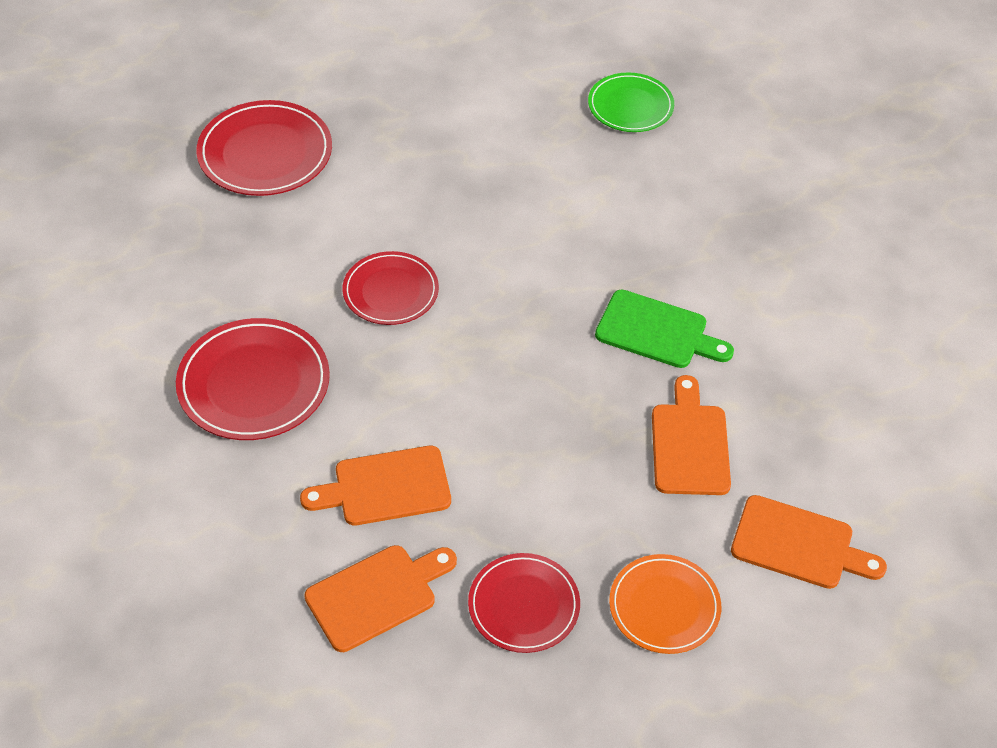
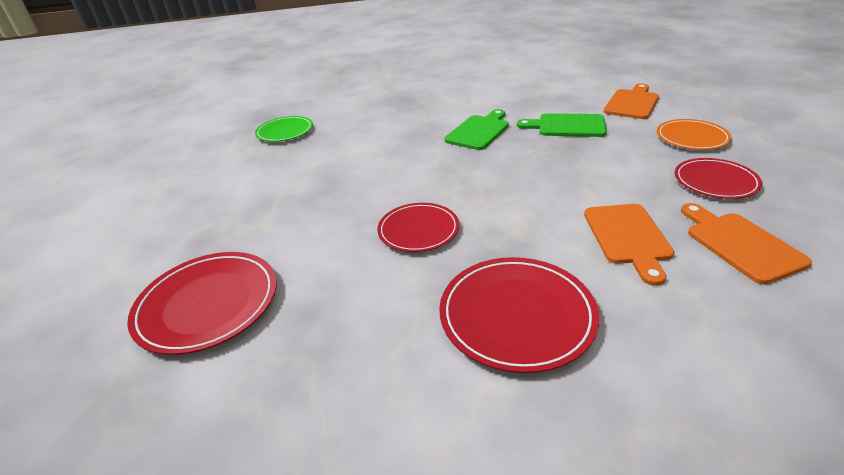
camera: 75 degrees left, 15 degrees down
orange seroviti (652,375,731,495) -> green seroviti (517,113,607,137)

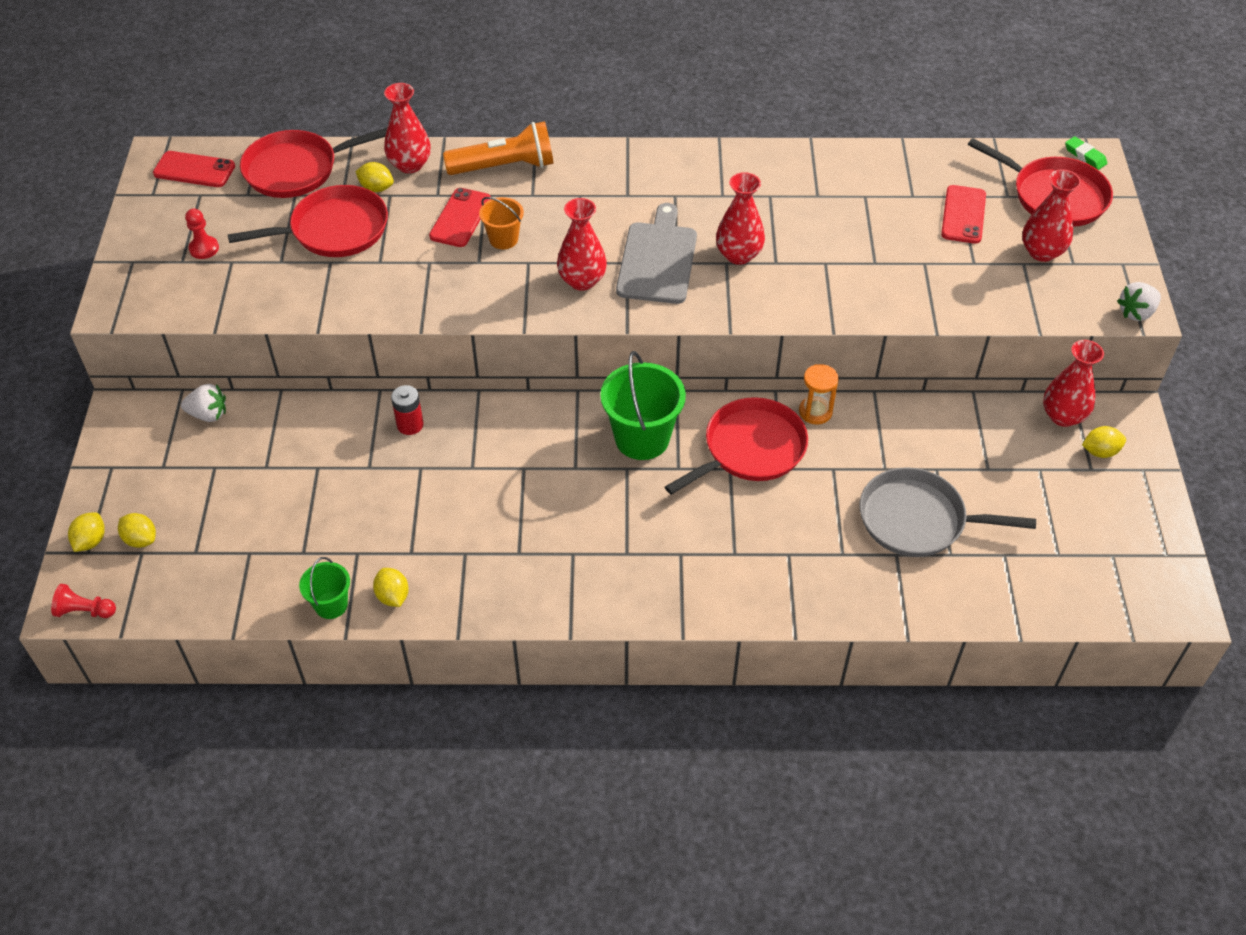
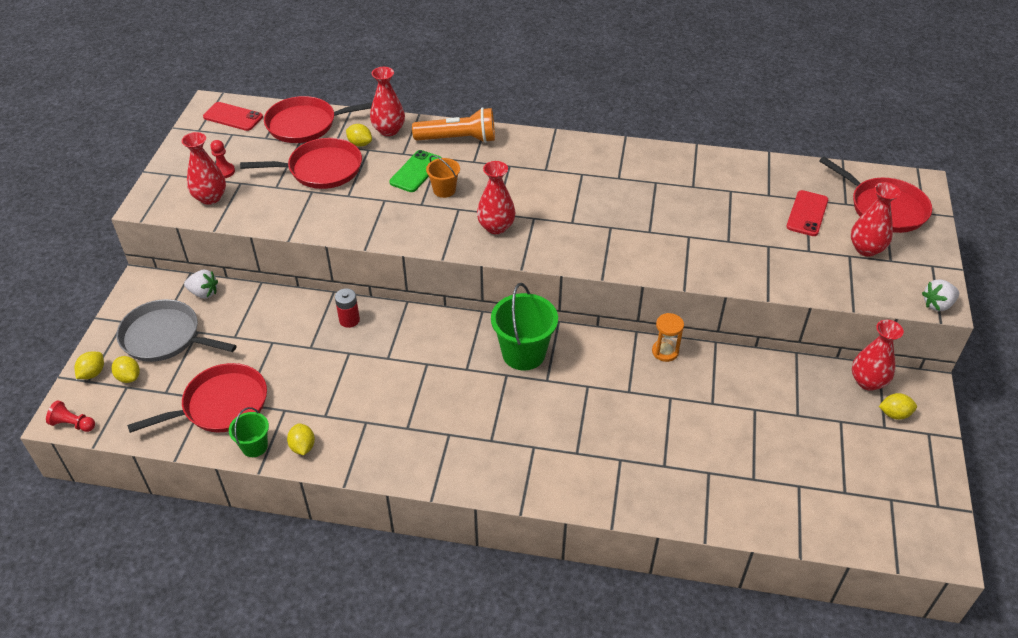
camera: 10 degrees right, 5 degrees down
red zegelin (429,188,491,247) -> green zegelin (389,150,442,192)
grey seroviti (616,203,697,304) -> none
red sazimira (665,397,808,495) -> red sazimira (127,363,267,433), relocated
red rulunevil (716,172,765,265) -> red rulunevil (182,132,226,205), relocated
grey sazimira (860,467,1036,557) -> grey sazimira (116,299,237,362), relocated
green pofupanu (1065,136,1107,170) -> none

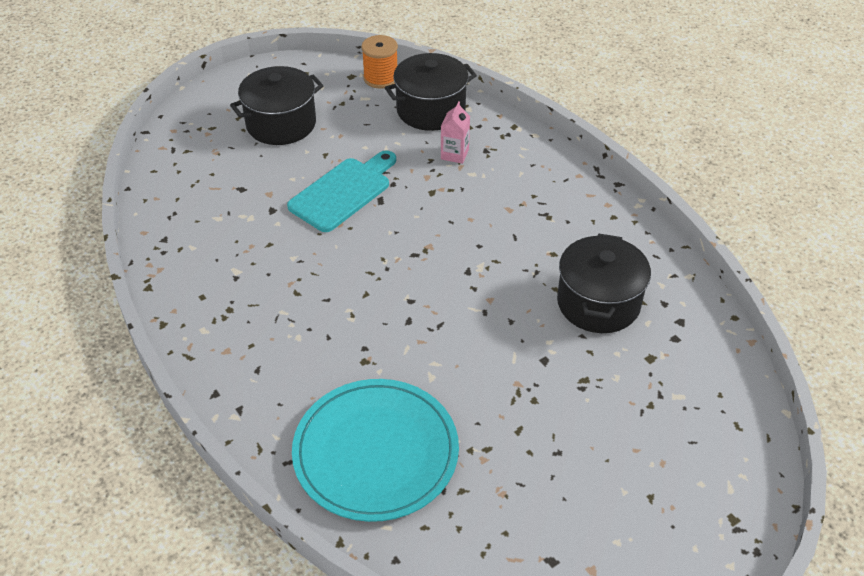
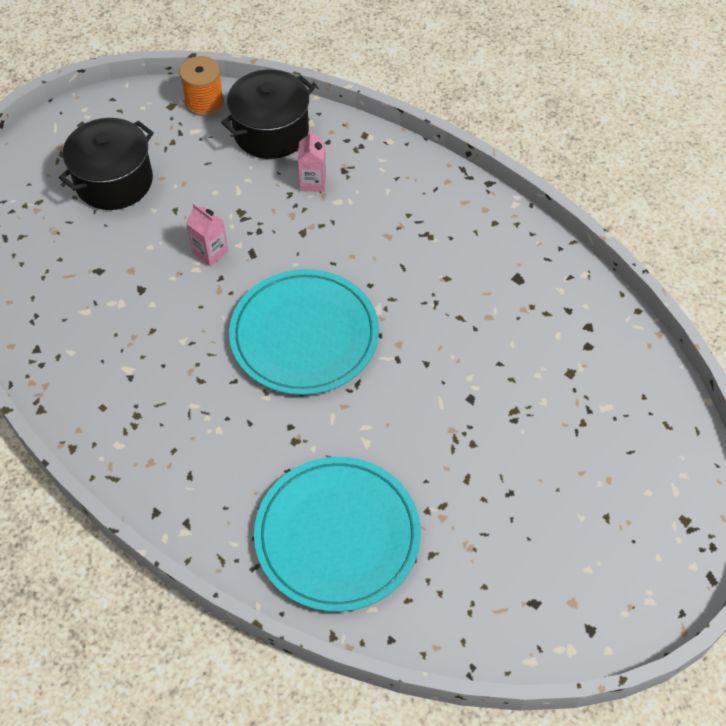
camera: 15 degrees left, 10 degrees up
turquoise seroviti (287,150,396,232) -> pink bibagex (186,204,228,266)
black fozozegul (557,234,651,333) -> none
none -> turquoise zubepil (229,269,379,395)

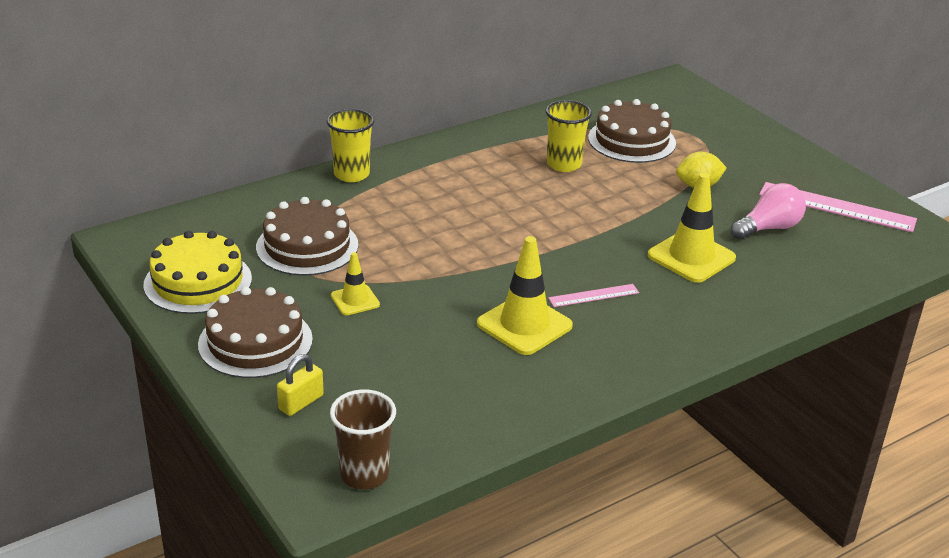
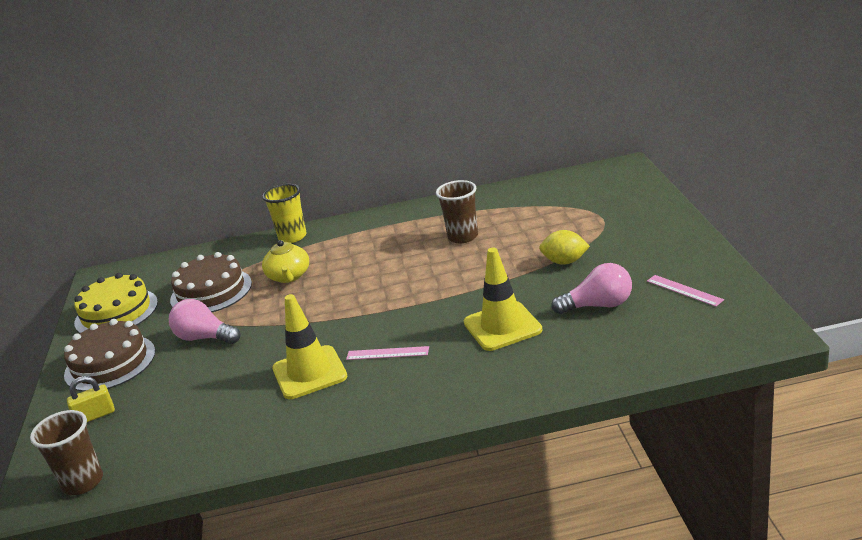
camera: 30 degrees right, 5 degrees down
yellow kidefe (331,252,380,315) -> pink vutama (169,299,240,344)
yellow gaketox (546,100,592,172) -> brown gaketox (436,180,478,243)
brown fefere (588,99,676,163) -> none
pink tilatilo (759,182,917,232) -> pink tilatilo (647,275,724,307), x0.54
none -> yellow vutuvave (262,240,309,283)

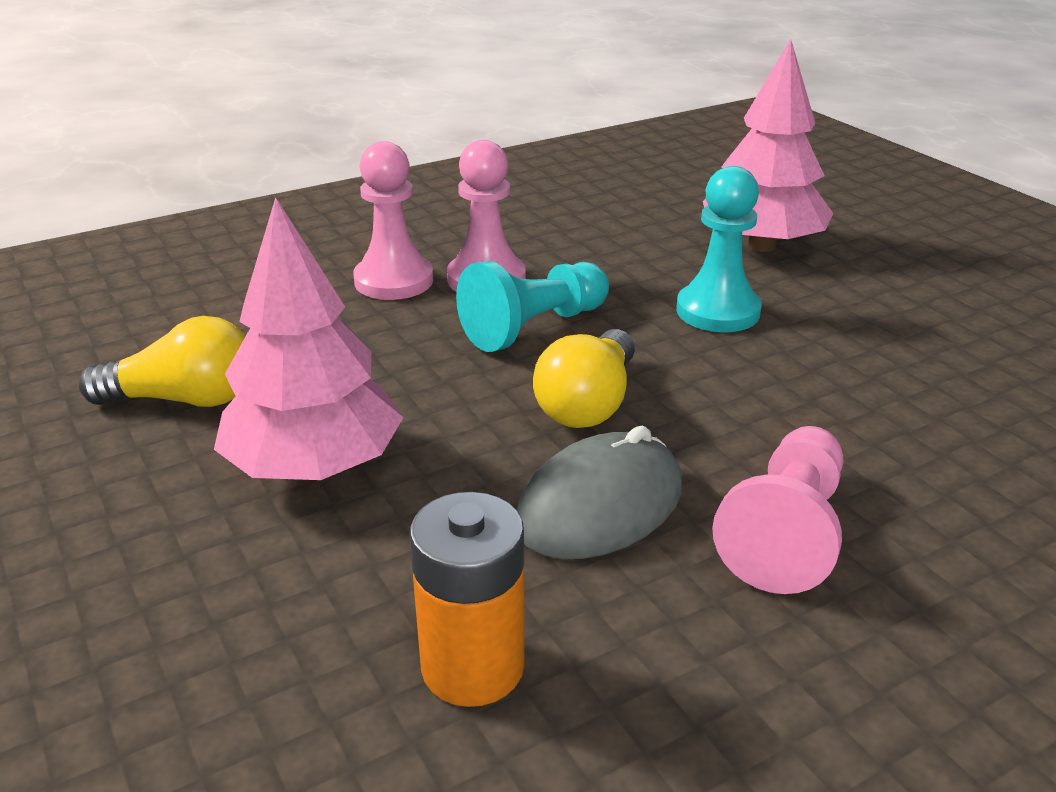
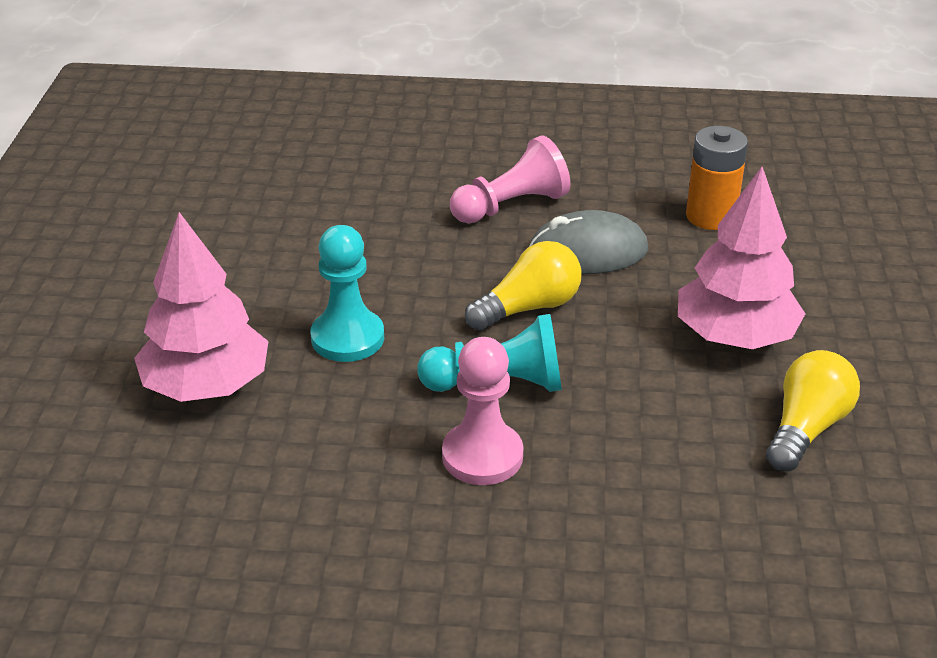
camera: 145 degrees left, 5 degrees up
yellow vutama (79,316,245,407) -> yellow vutama (766,350,860,471), 90 degrees clockwise
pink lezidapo (353,141,433,300) -> none

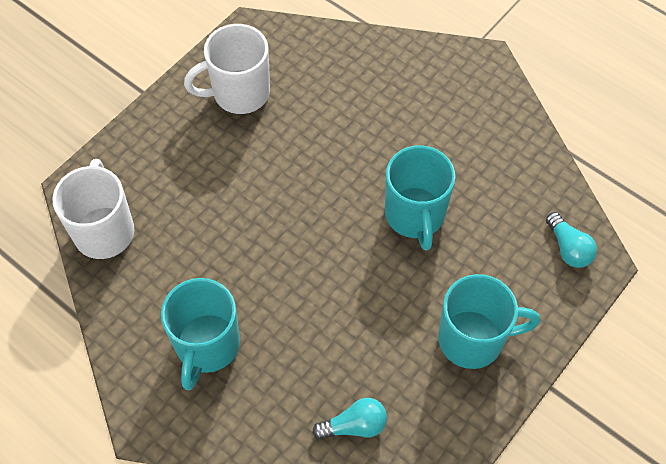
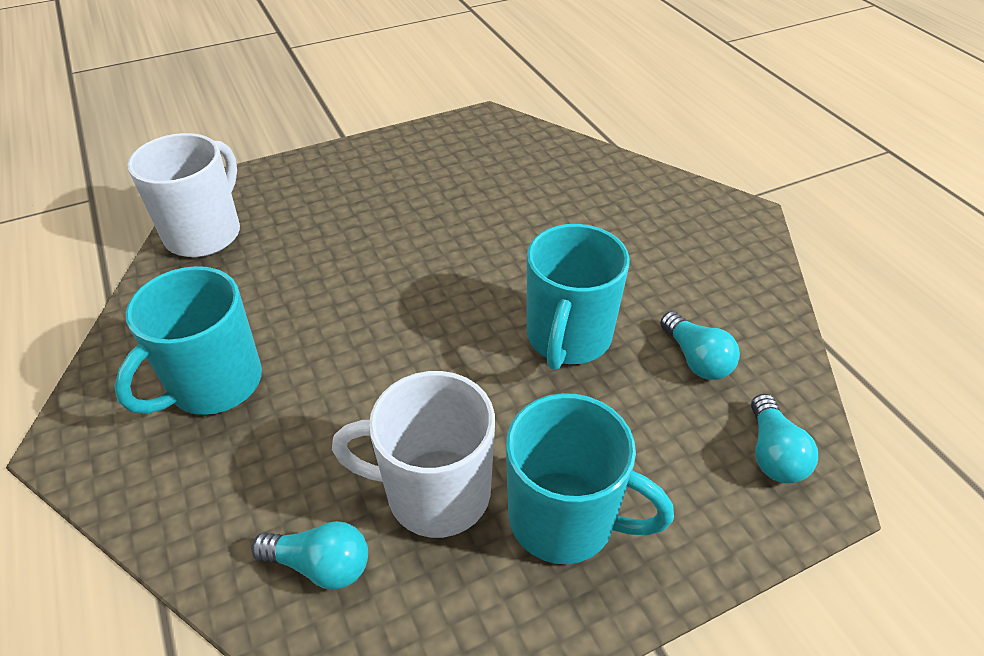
camera: 25 degrees right, 15 degrees down
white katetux (184,24,270,114) -> white katetux (332,371,495,538), relocated
none -> turquoise vutama (660,311,740,380)

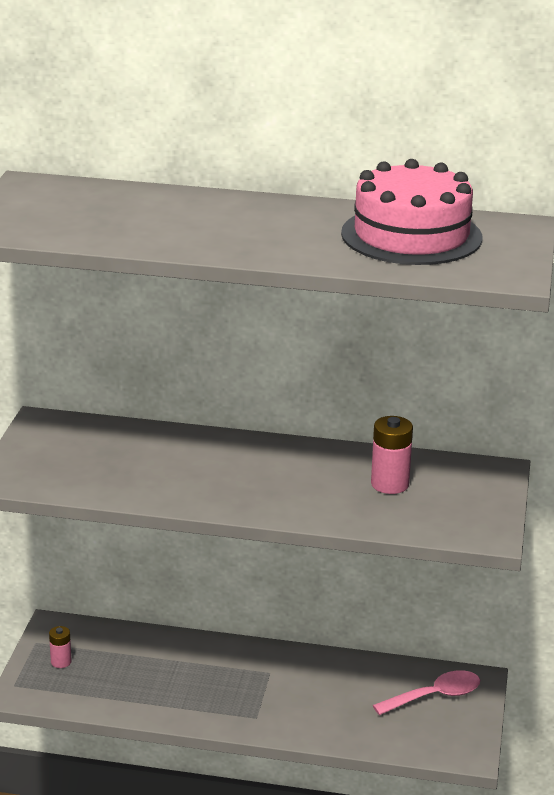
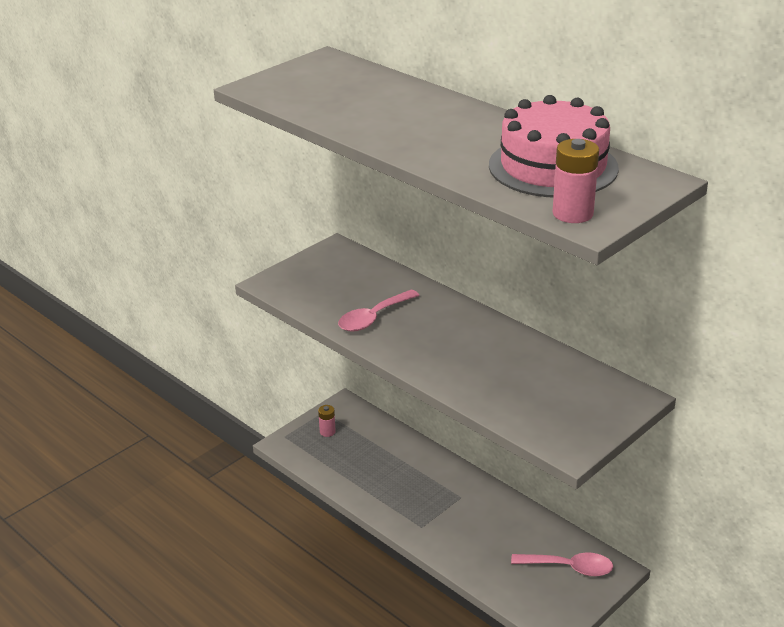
camera: 35 degrees right, 5 degrees up
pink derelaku (371,416,413,494) -> pink derelaku (553,139,599,223), relocated
none -> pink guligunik (338,290,420,332)

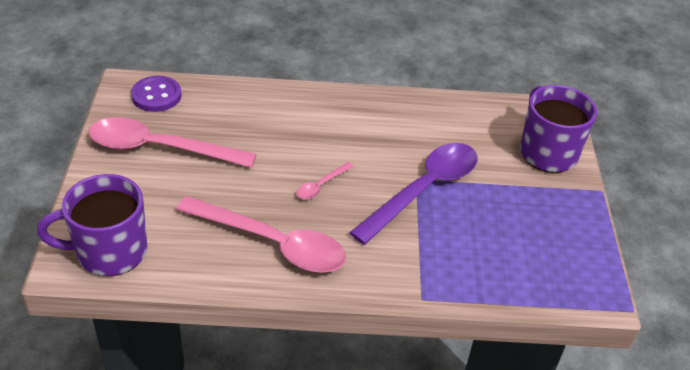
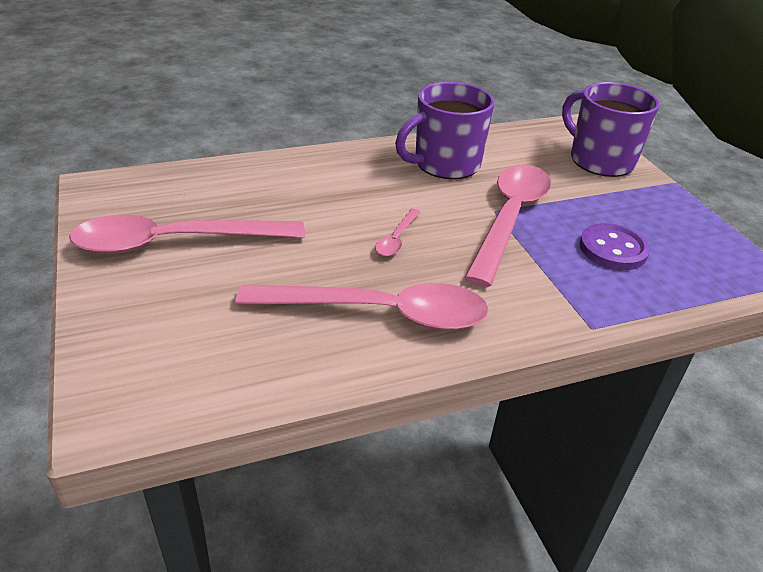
camera: 20 degrees left, 5 degrees down
purple katetux (37,174,147,276) -> purple katetux (395,82,495,179), relocated
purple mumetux (131,76,181,112) -> purple mumetux (579,223,650,270), relocated
purple guligunik (349,143,478,245) -> pink guligunik (464,164,551,287)

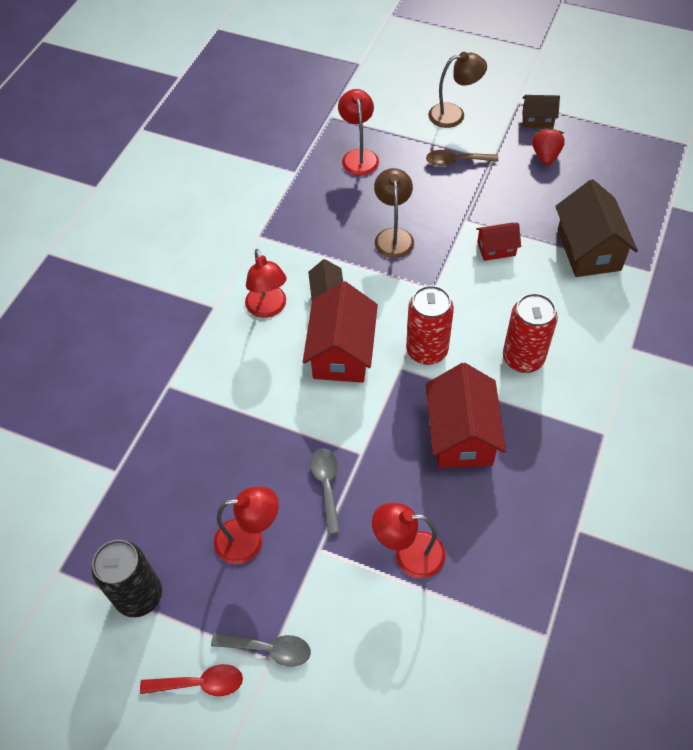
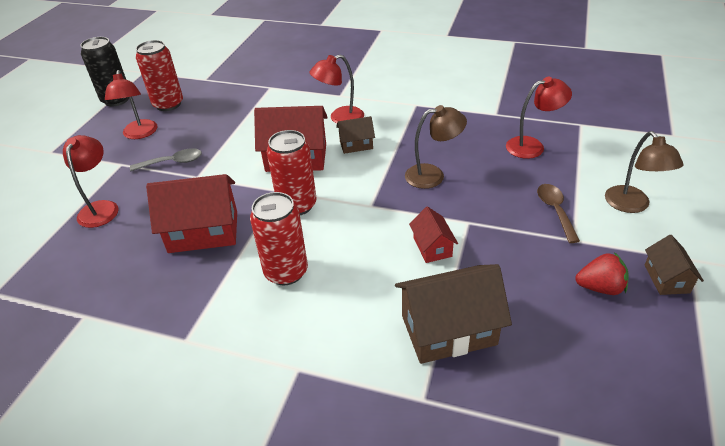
camera: 85 degrees right, 15 degrees down
red guligunik (140,664,243,696) -> none
grey guligunik (211,633,311,667) -> none
none -> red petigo (136,40,183,111)

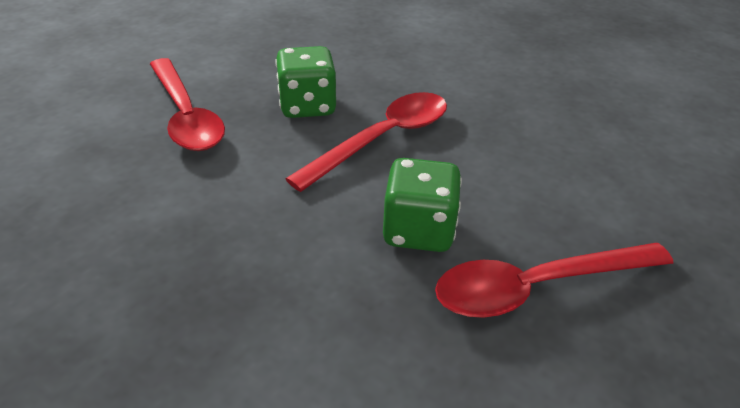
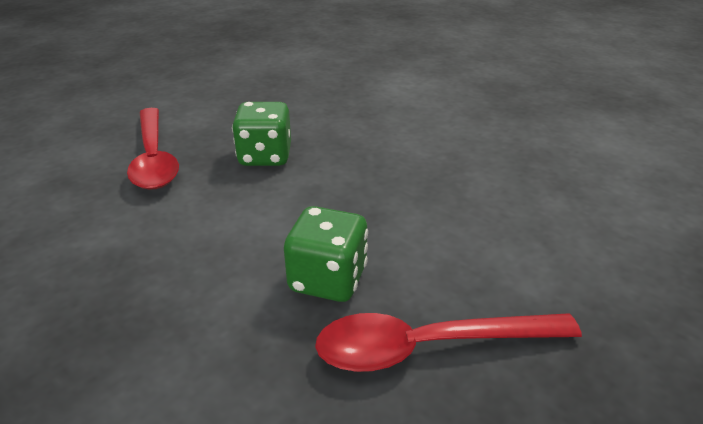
camera: 10 degrees right, 5 degrees down
red guligunik (285,92,447,192) -> none

